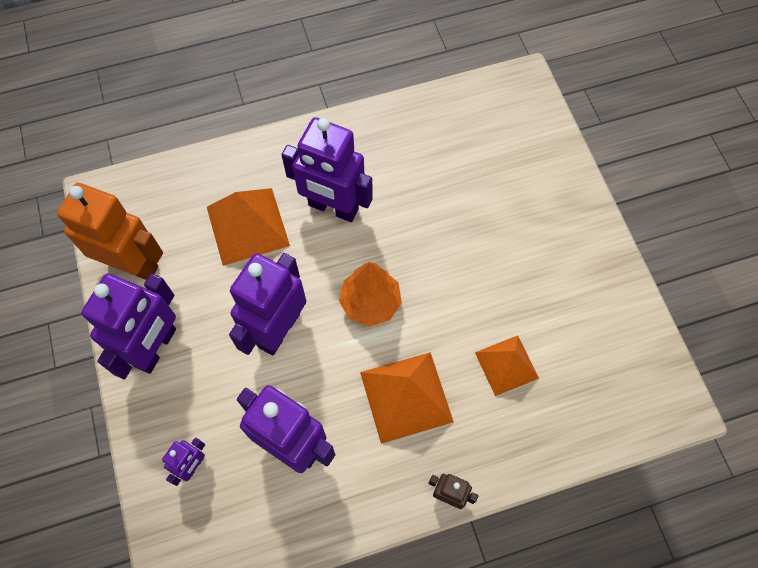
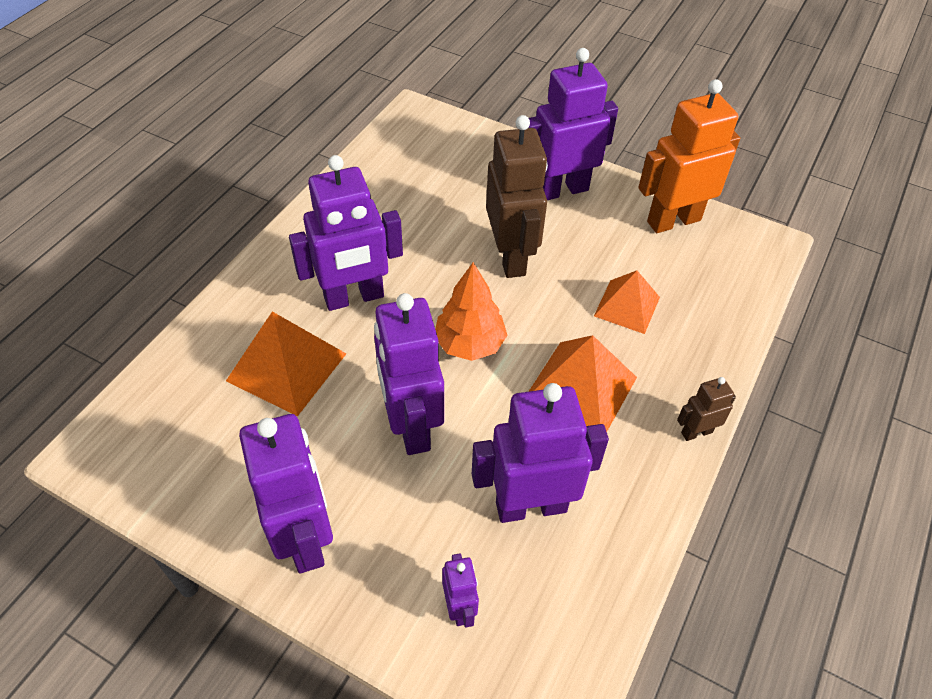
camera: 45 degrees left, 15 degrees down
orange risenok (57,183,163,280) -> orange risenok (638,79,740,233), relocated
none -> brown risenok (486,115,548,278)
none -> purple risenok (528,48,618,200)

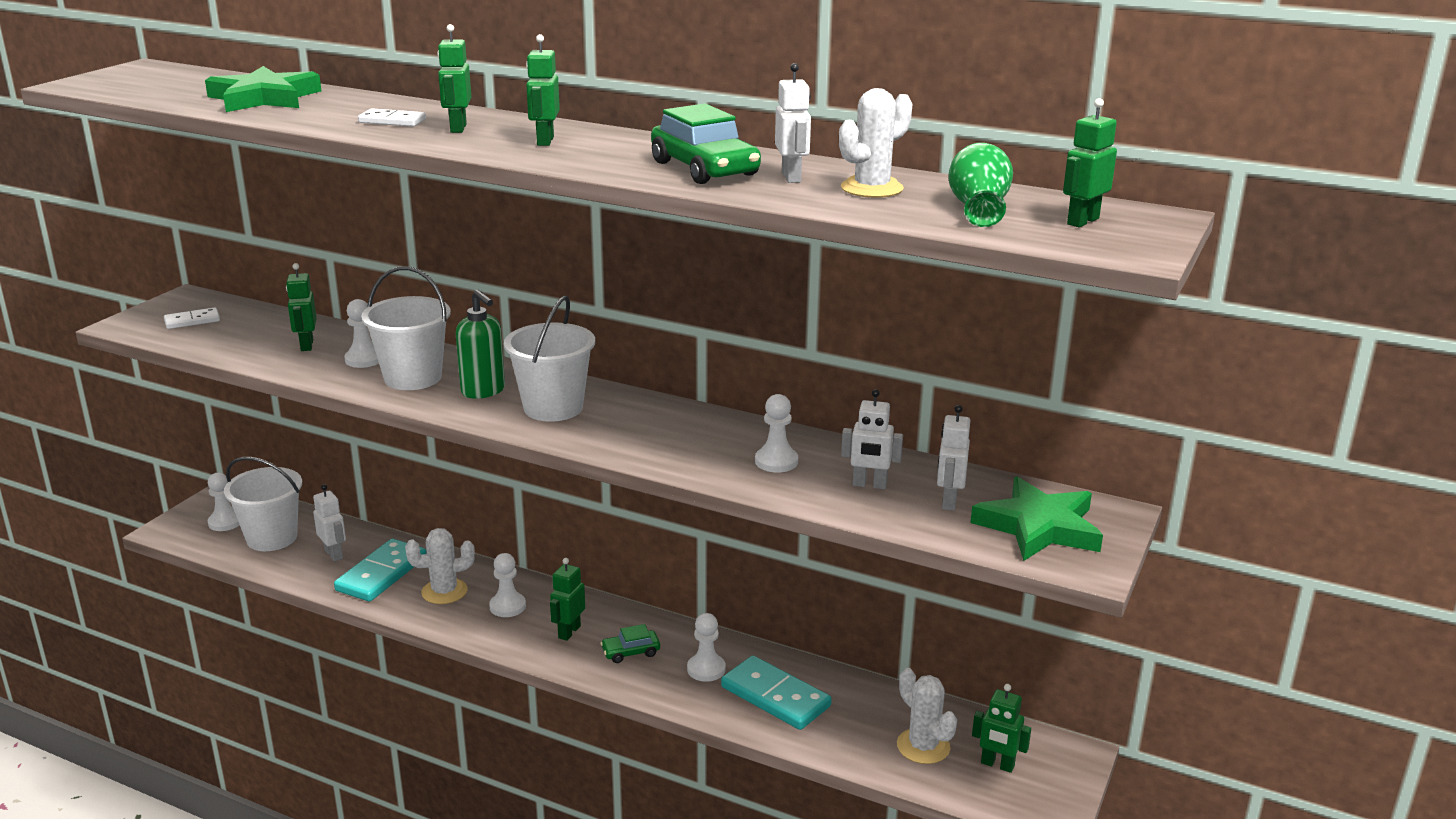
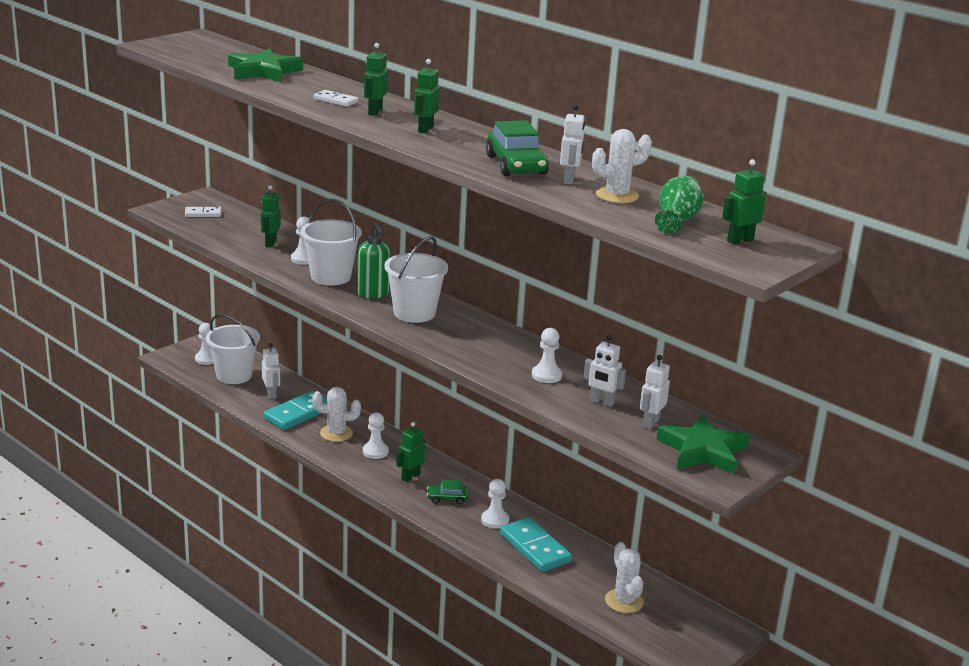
camera: 15 degrees right, 0 degrees up
green risenok (972,684,1031,773) -> none

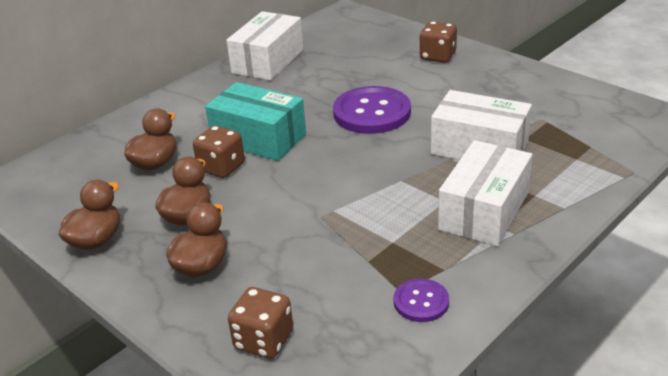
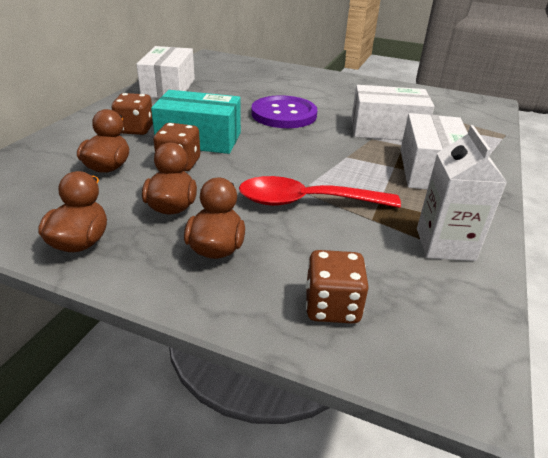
camera: 25 degrees left, 0 degrees up
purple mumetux (394,279,449,322) -> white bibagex (417,125,507,261)
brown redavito (419,21,457,63) -> brown redavito (112,93,153,135), relocated
none -> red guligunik (239,176,401,208)

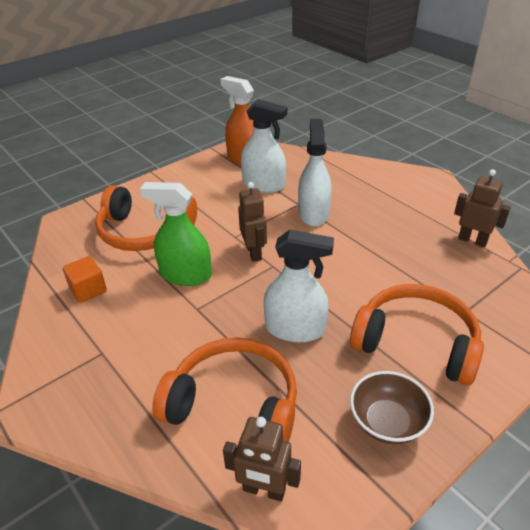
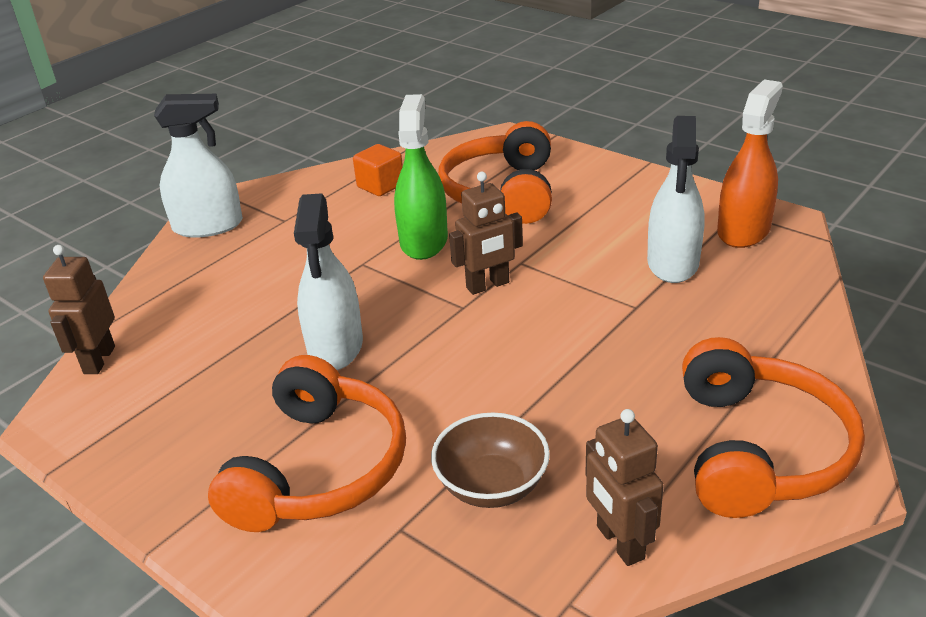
camera: 80 degrees right, 5 degrees down
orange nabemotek (152,338,297,442) -> orange nabemotek (682,337,865,518), relocated
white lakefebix (298,119,332,227) -> white lakefebix (154,94,243,238), relocated
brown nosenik (350,371,434,444) -> brown nosenik (431,413,550,508), relocated
brown risenok (454,169,511,247) -> brown risenok (585,409,664,566), 135 degrees clockwise

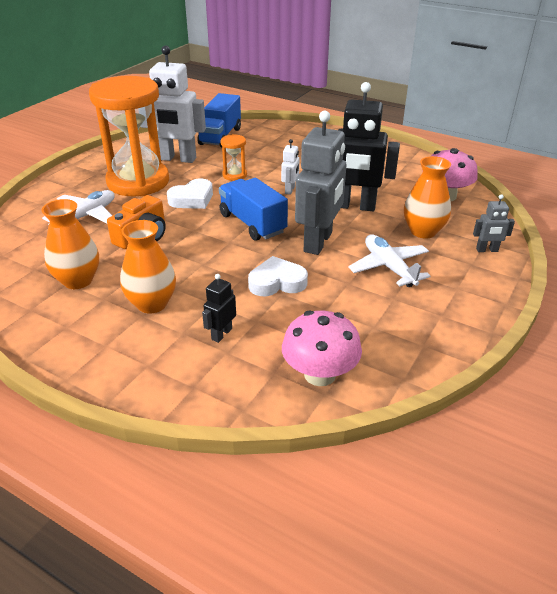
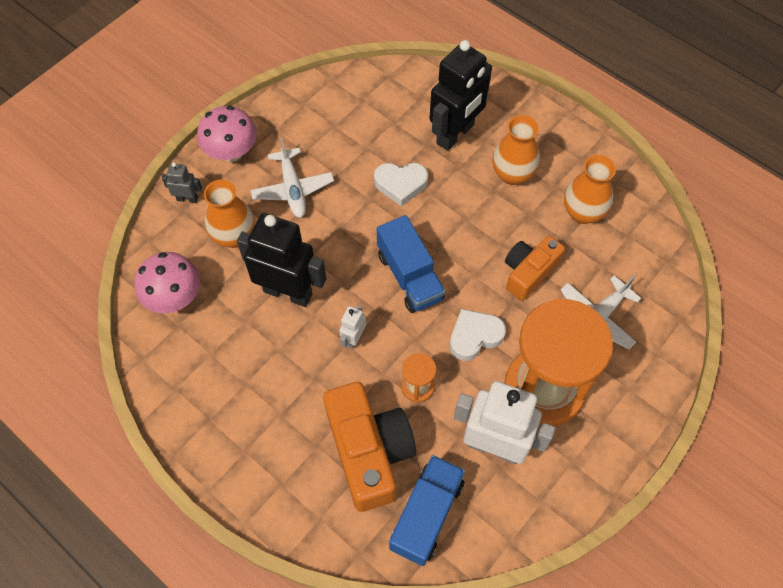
camera: 170 degrees left, 25 degrees up
black risenok (202,274,236,343) -> black risenok (429,40,492,151), x2.20
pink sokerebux (282,311,362,386) -> pink sokerebux (197,106,257,162), relocated
grey risenok (295,111,347,255) -> none
none -> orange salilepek (323,382,416,512)

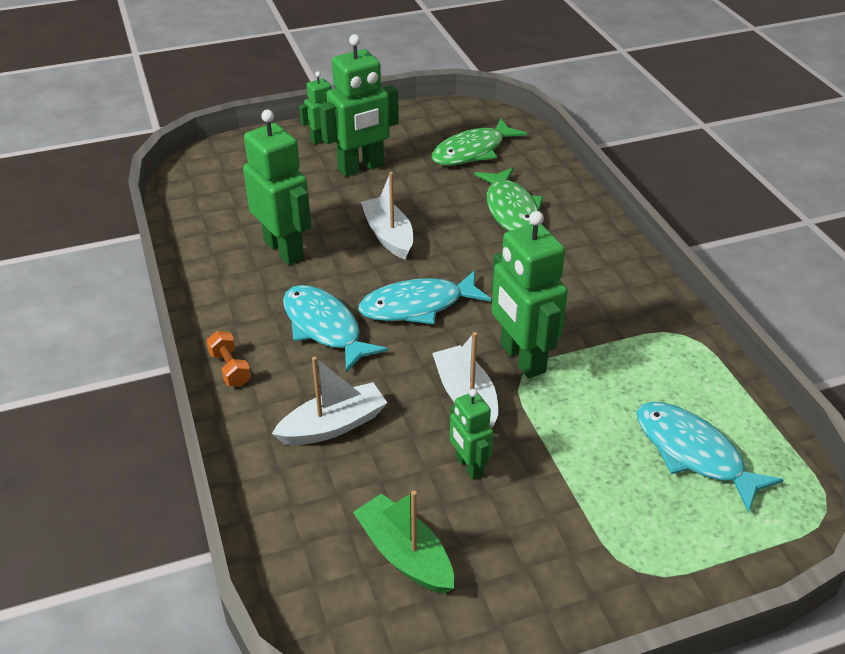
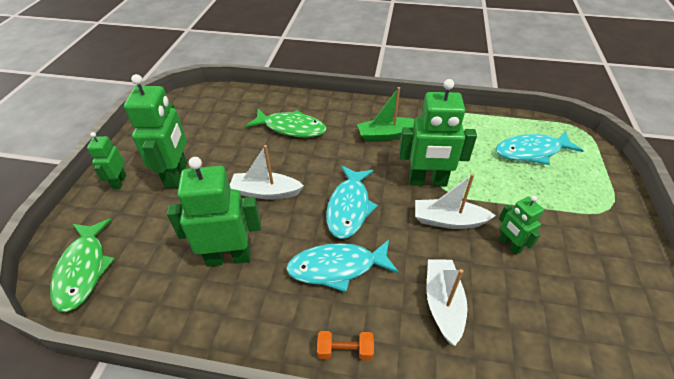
camera: 60 degrees left, 5 degrees up
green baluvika (353,490,454,594) -> green baluvika (357,87,415,142), relocated
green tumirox (432,118,527,166) -> green tumirox (50,218,115,312), relocated
green risenok (450,389,493,480) -> green risenok (499,195,544,255), 60 degrees clockwise

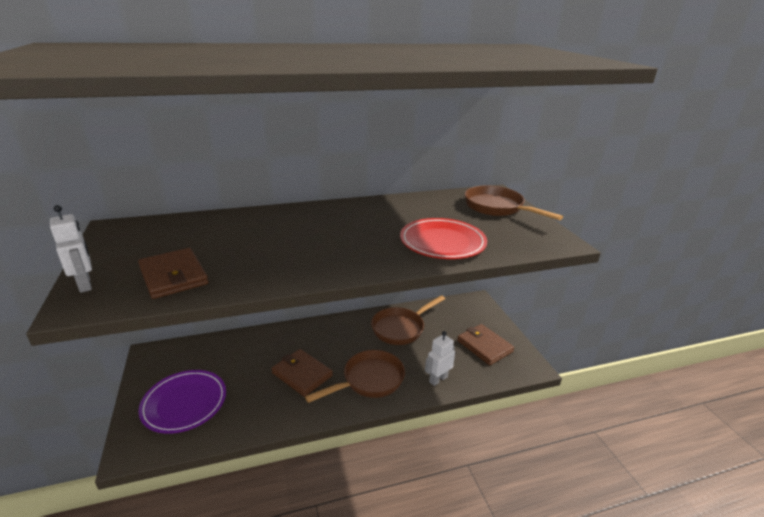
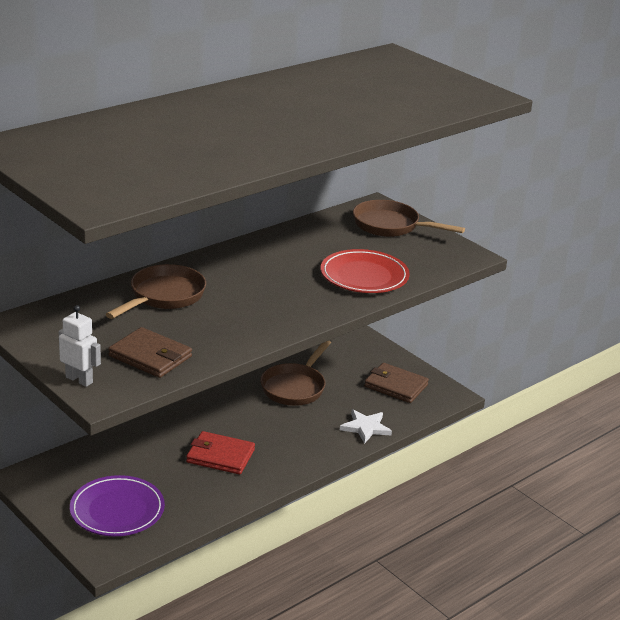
camera: 25 degrees left, 0 degrees up
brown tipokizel (271,349,333,397) -> red tipokizel (186,431,255,475)
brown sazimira (305,350,405,403) -> brown sazimira (106,264,206,319), relocated
white risenok (425,331,455,386) -> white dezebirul (340,409,392,444)

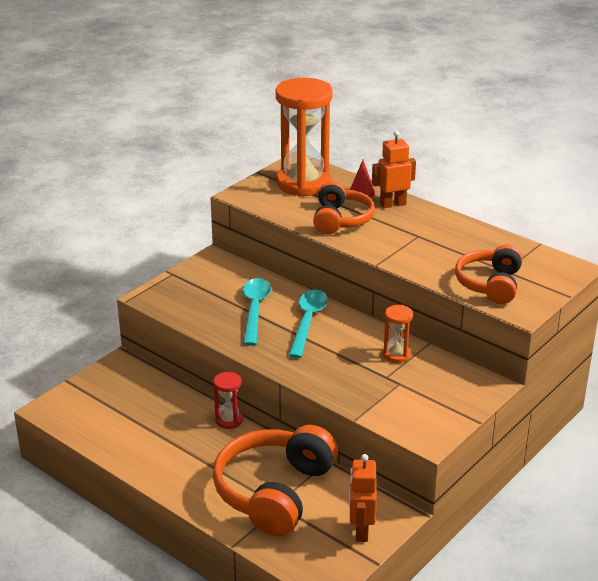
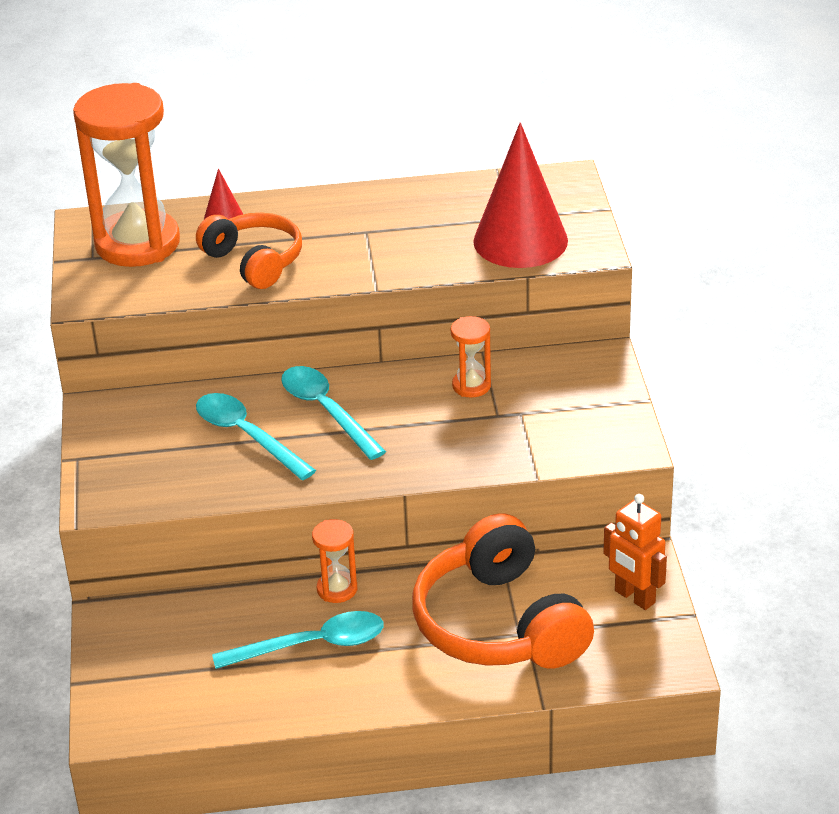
camera: 45 degrees left, 5 degrees up
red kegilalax (214,372,243,429) -> orange kegilalax (312,519,357,603)
orange risenok (372,130,416,208) -> none
orange nabemotek (455,244,523,304) -> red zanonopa (473,122,568,268)
none -> turquoise guligunik (212,611,384,669)

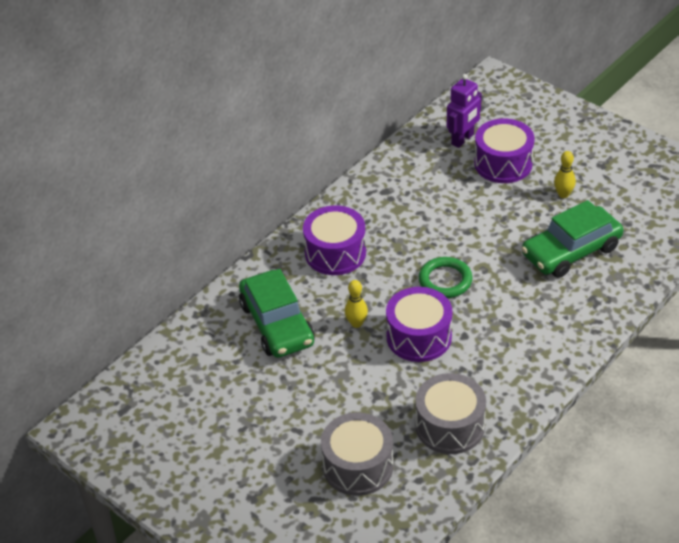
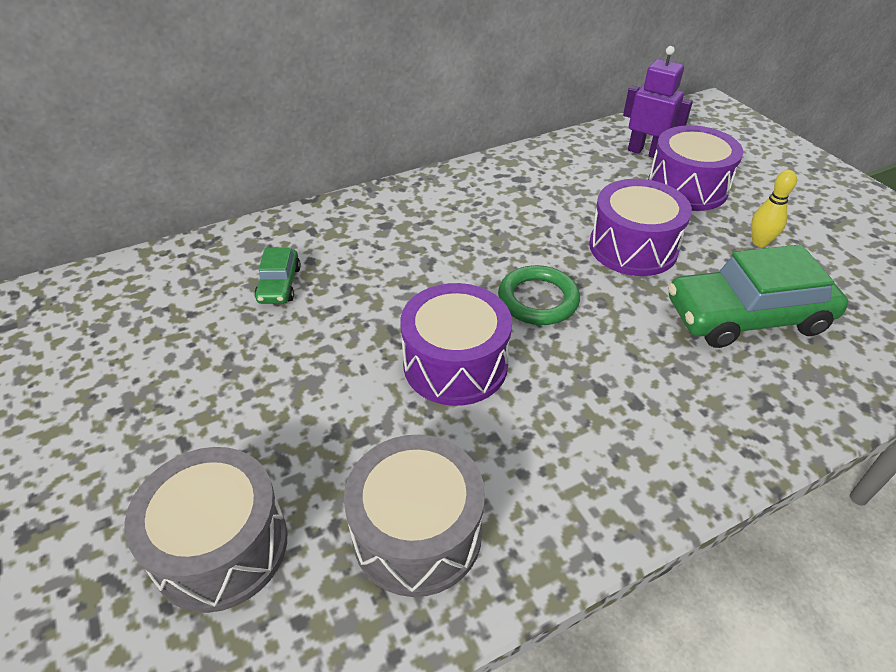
camera: 20 degrees right, 0 degrees up
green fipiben (239,269,315,358) -> green fipiben (255,247,301,304), x0.48
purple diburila (303,205,366,275) -> purple diburila (589,179,692,276), relocated
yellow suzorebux (345,280,368,328) -> none
purple risenok (447,74,482,148) -> purple risenok (623,46,693,158), 120 degrees counterclockwise

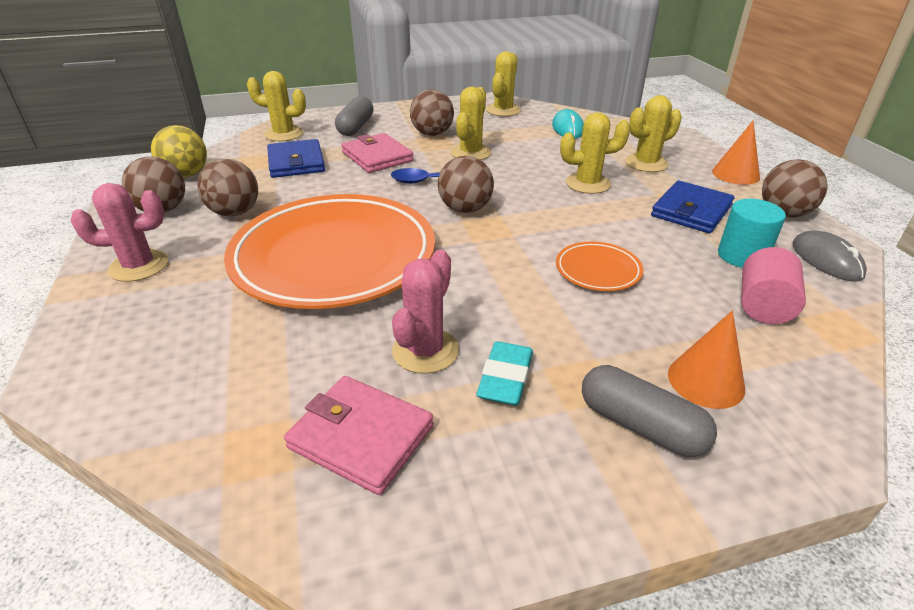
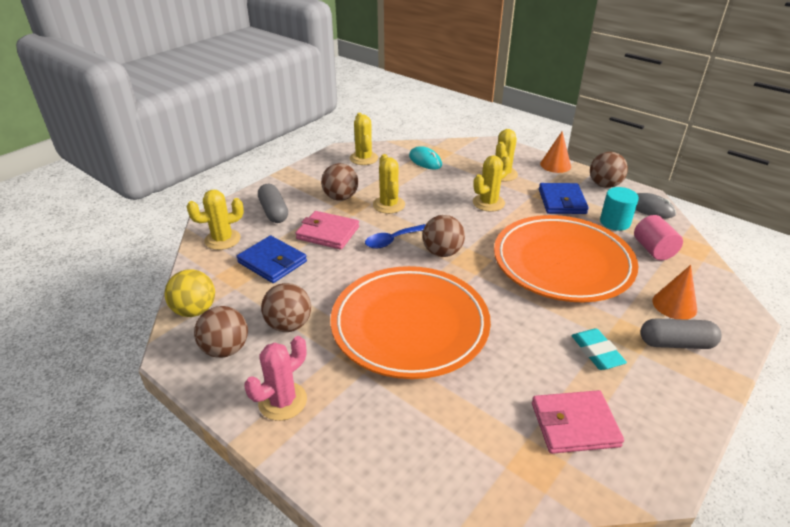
camera: 35 degrees left, 0 degrees up
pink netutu (392,249,459,374) -> none
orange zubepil (556,242,643,291) -> orange zubepil (494,215,639,302), x2.45

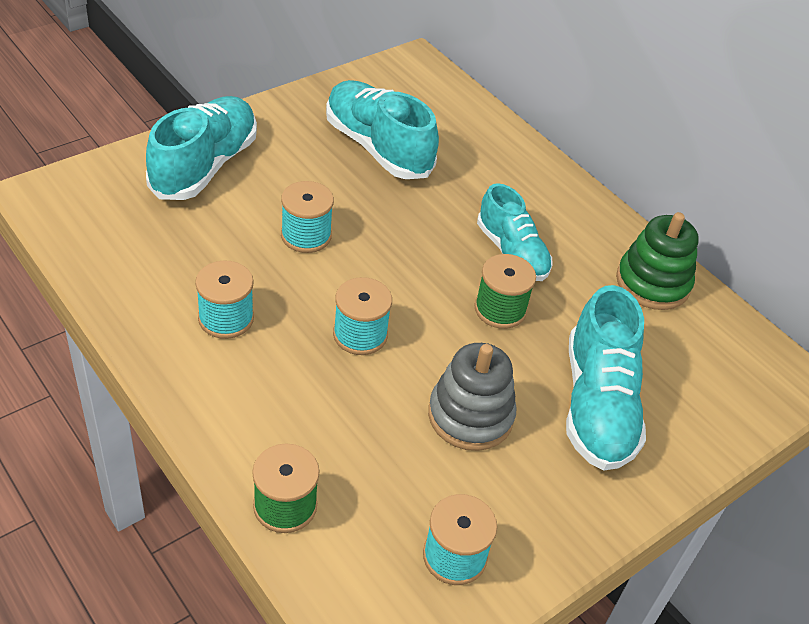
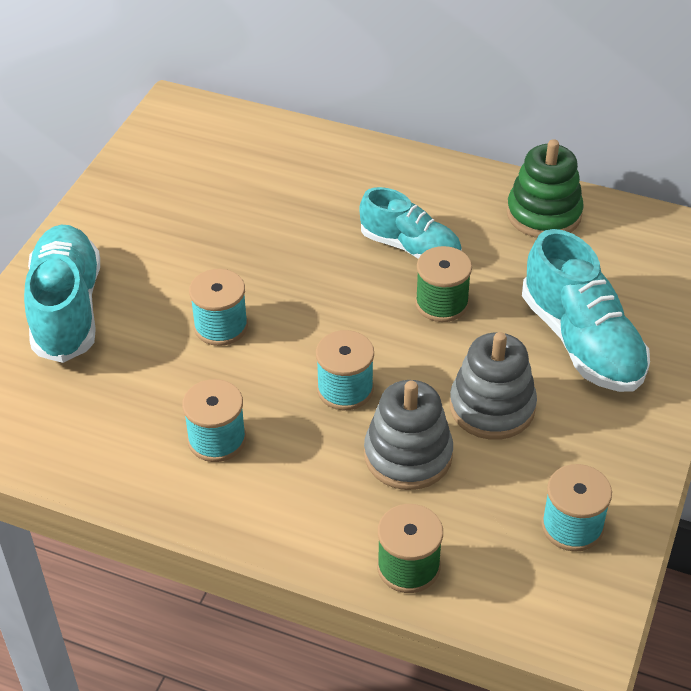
camera: 25 degrees left, 0 degrees up
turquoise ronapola (326,80,439,179) -> none
none -> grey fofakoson (364,380,453,490)

